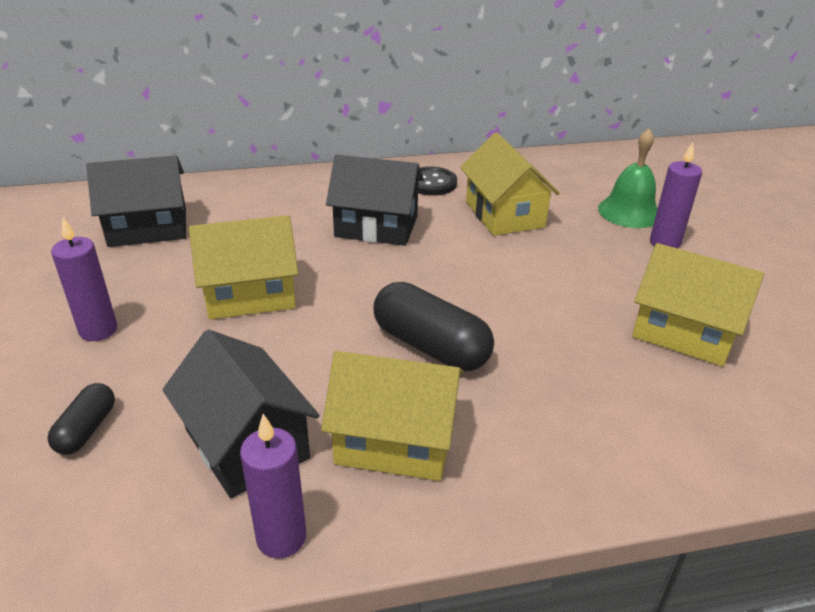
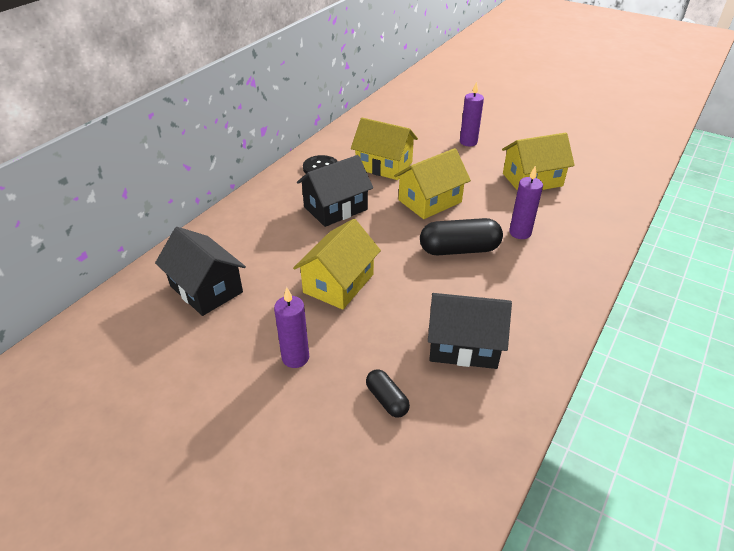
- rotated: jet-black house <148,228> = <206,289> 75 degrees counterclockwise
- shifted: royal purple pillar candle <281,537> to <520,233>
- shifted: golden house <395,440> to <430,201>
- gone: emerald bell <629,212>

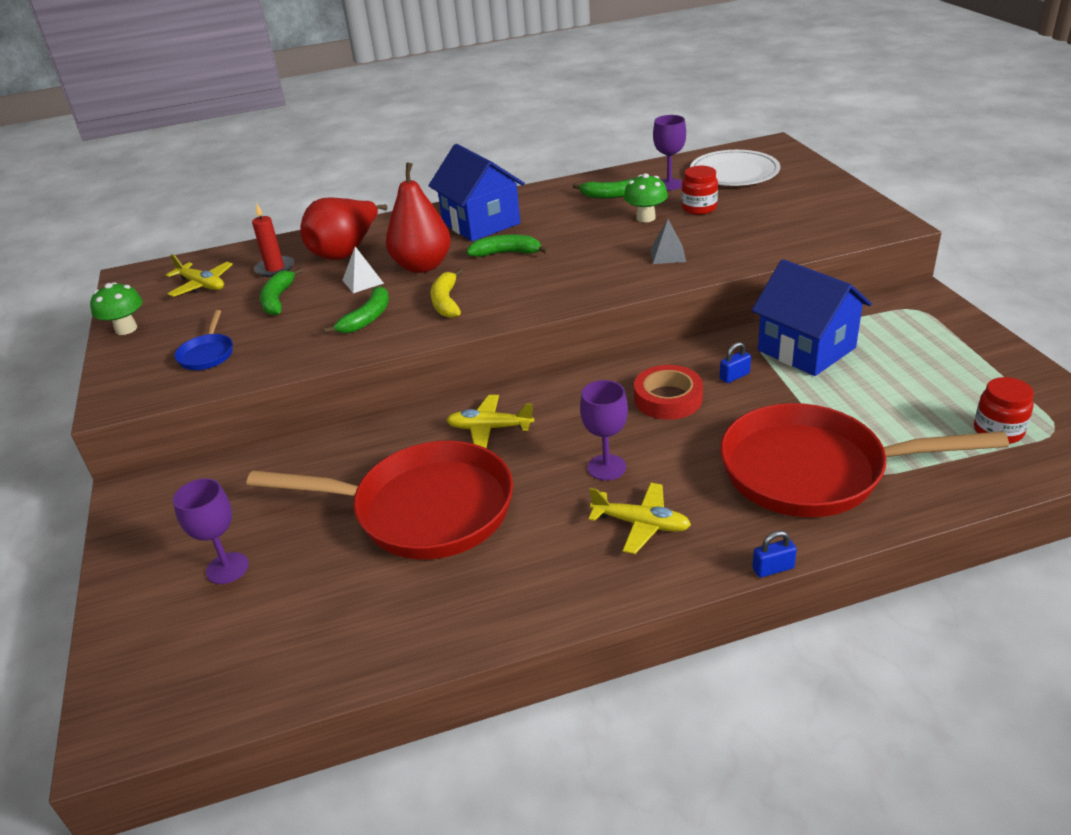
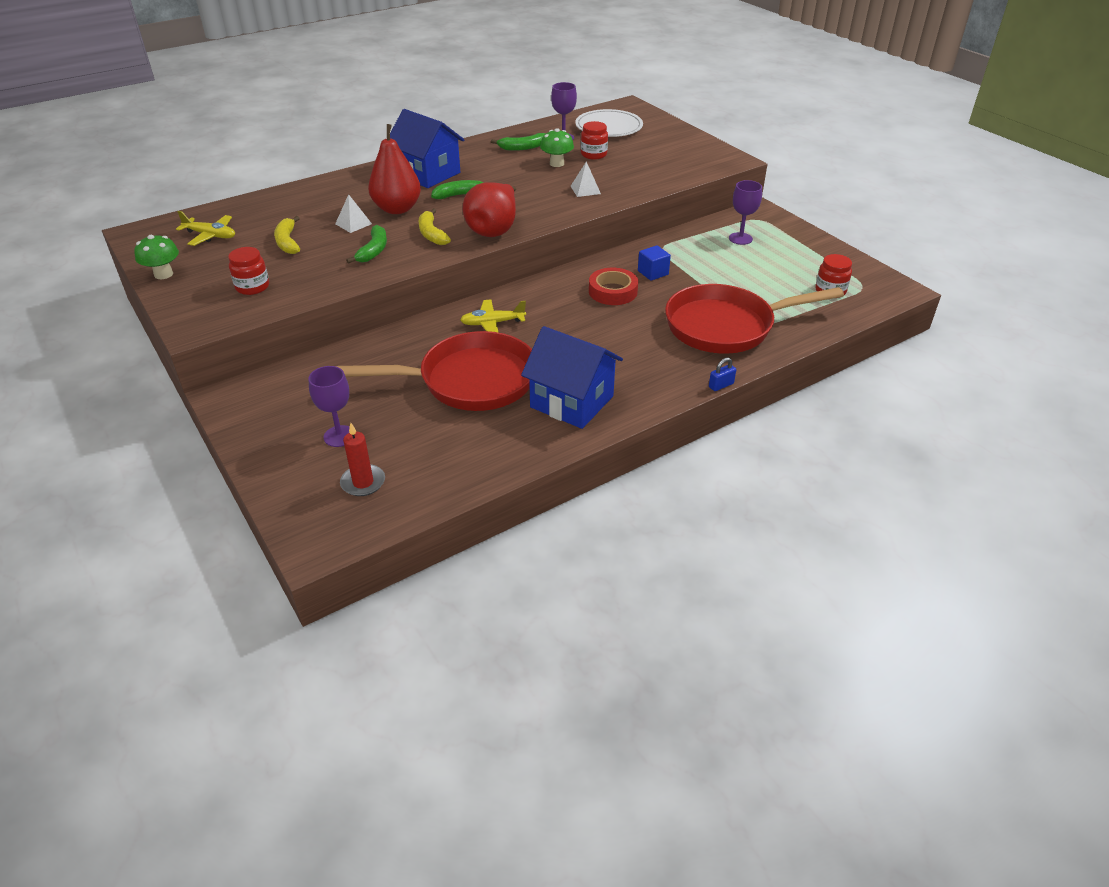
- swapped: blue pan <207,354> to red jam jar <252,287>
- shifted: red pillar candle <275,268> to <363,482>
- repainted: emerald toy banana <277,299> to golden toy banana <287,242>
- shifted: red pear fruit <346,252> to <494,229>
- shifted: royal purple goblet <606,467> to <740,238>
- gone: golden plane <641,524>
- repainted: grey solid pyramid <667,255> to white solid pyramid <585,190>
- swapped: blue small lock <734,376> to blue block <653,273>
- shifted: blue house <806,349> to <572,402>

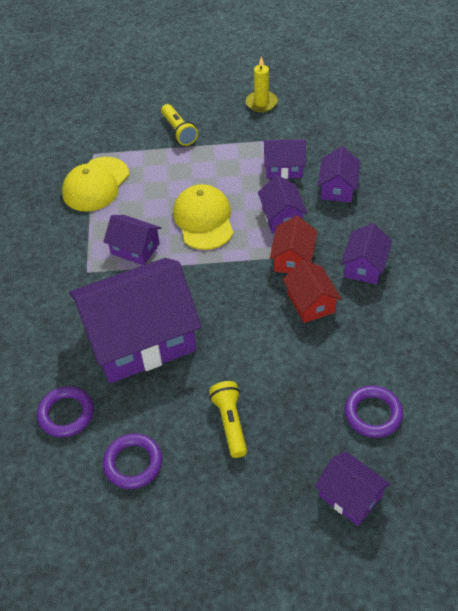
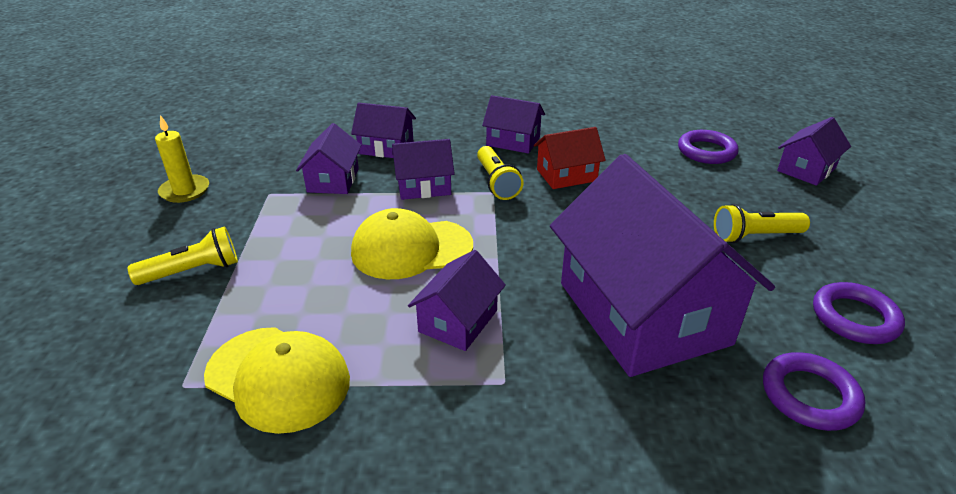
- swapped: red house <293,258> to golden torch <497,182>

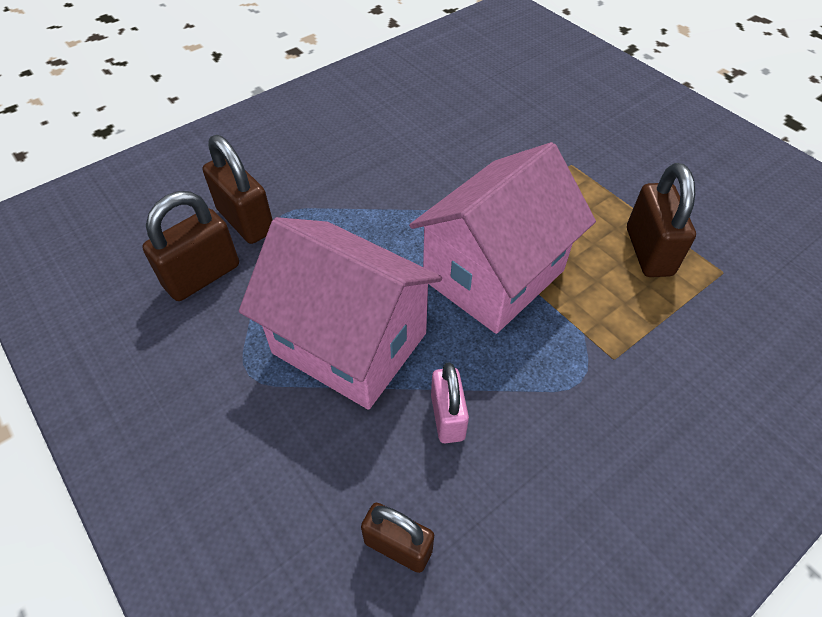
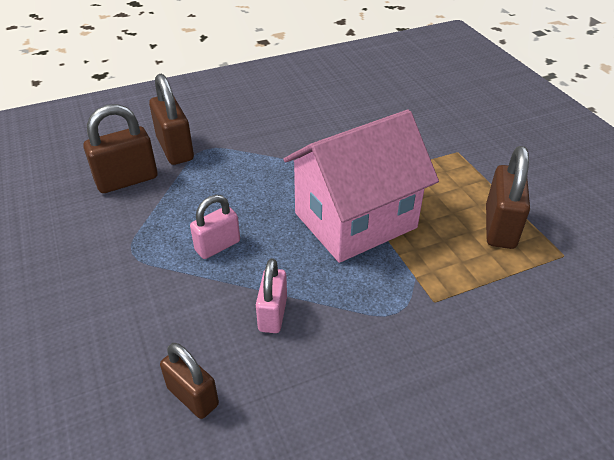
- swapped: rose-pink house <350,343> to rose-pink small lock <217,246>

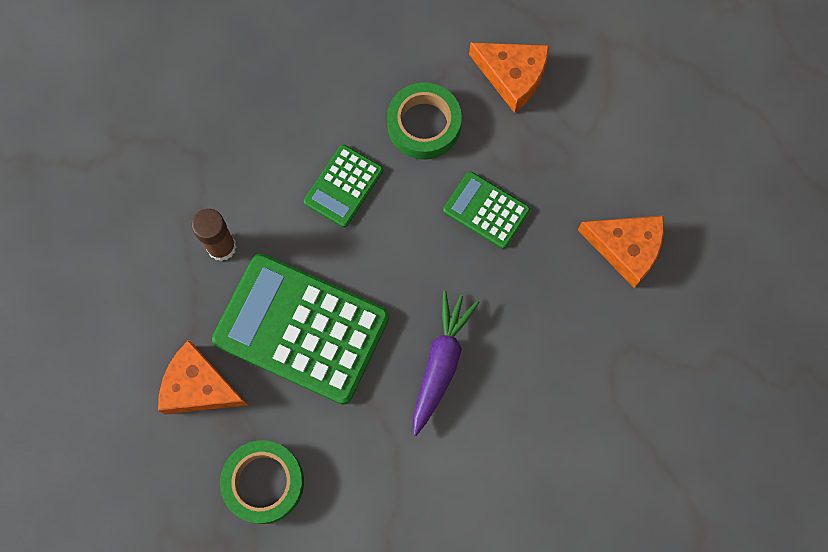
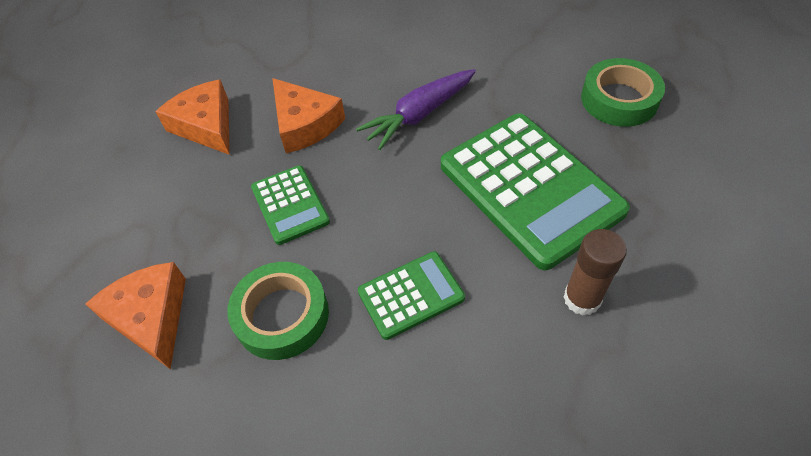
- shifted: bright orange cheese <199,386> to <305,124>

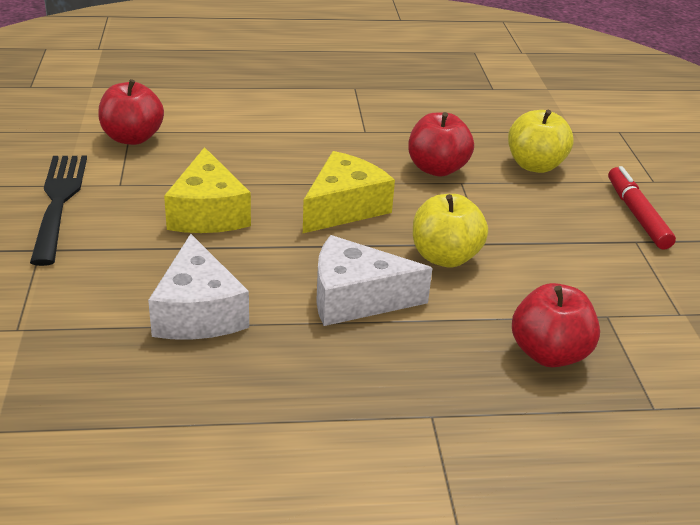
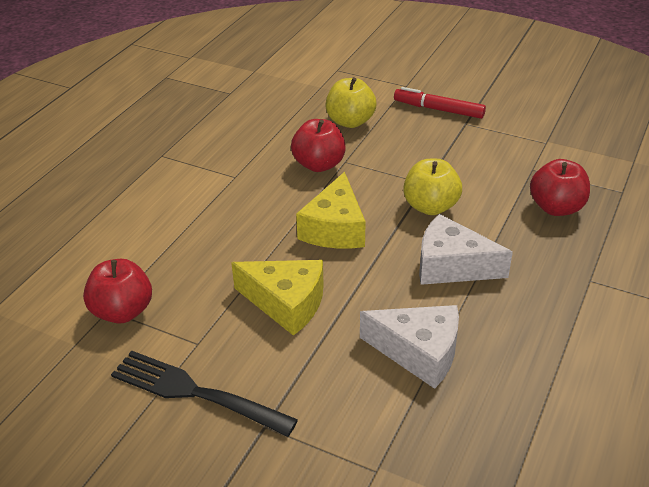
- rotated: golden cheese <344,207> = <335,228> 150 degrees counterclockwise
- rotated: white cheese <356,298> = <452,266> 75 degrees clockwise

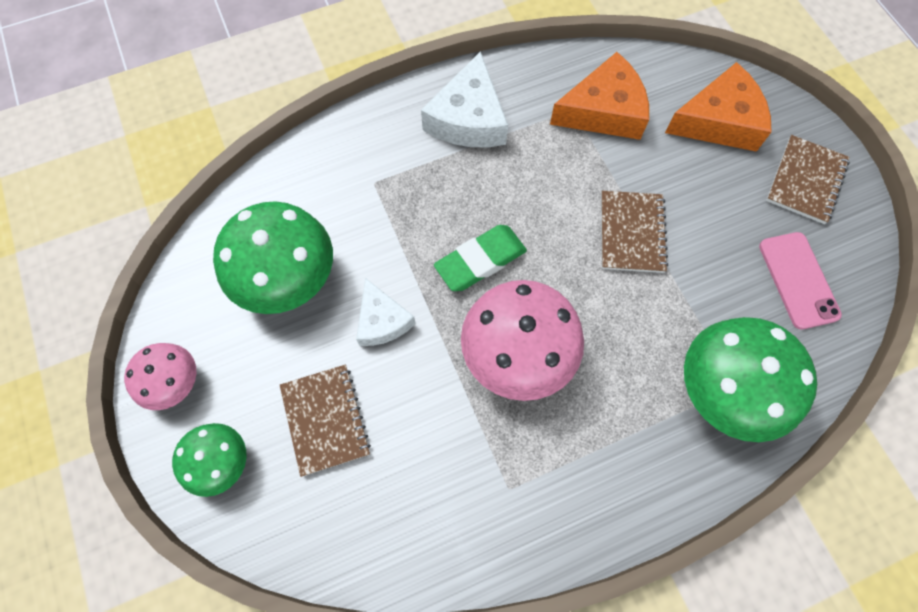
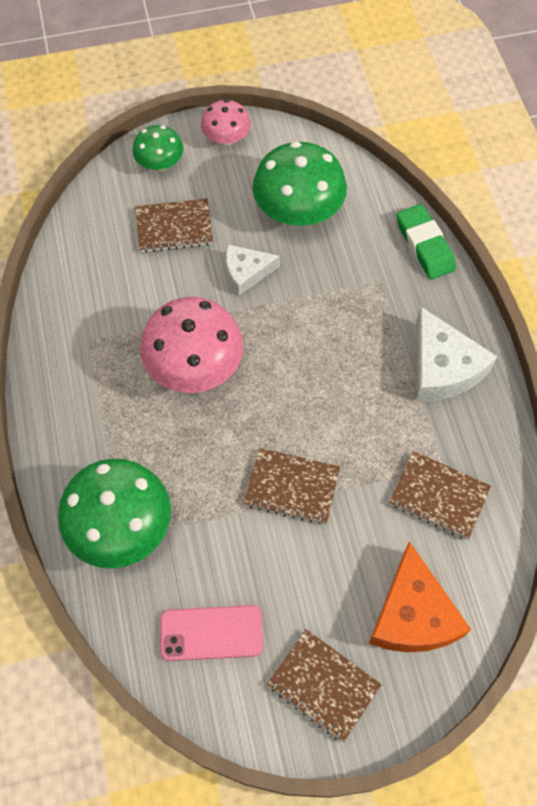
- rotated: white cheese <468,118> = <442,368> 135 degrees counterclockwise
- shifted: emerald gum eraser <480,261> to <424,245>
- swapped: bright orange cheese <603,111> to dark brown exercise book <439,496>

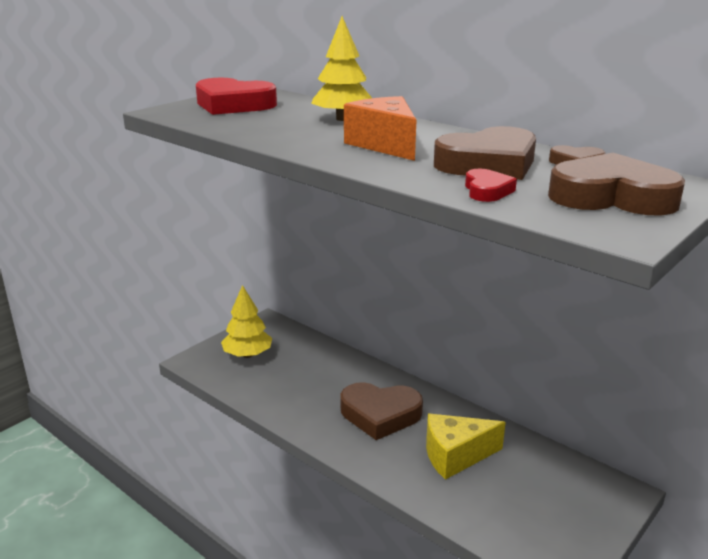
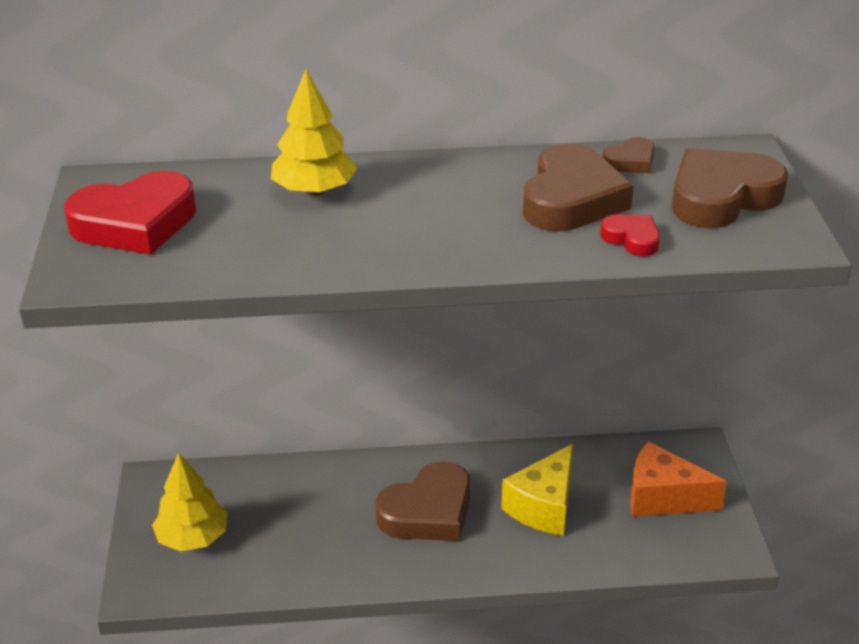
- shifted: bright orange cheese <385,145> to <662,498>

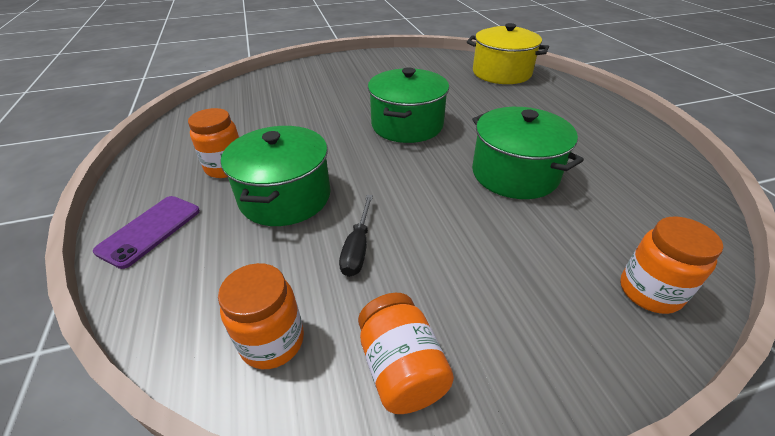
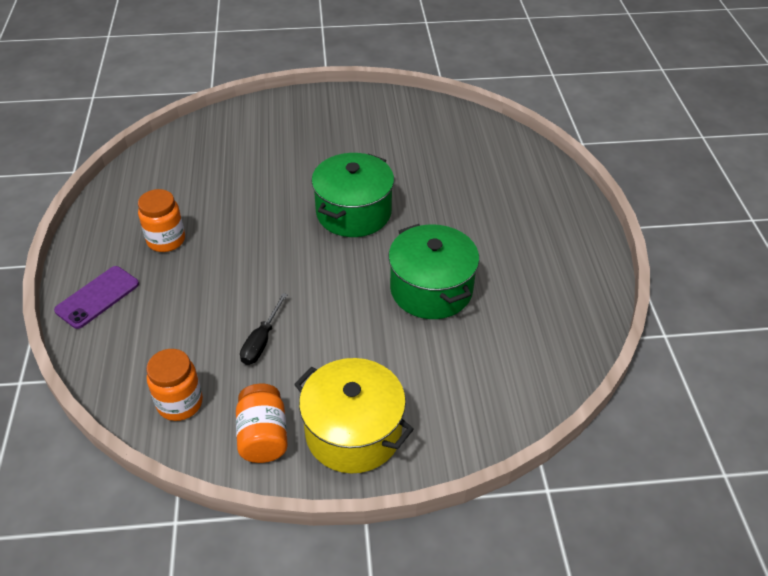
- gone: emerald stockpot <285,197>
- shifted: golden stockpot <501,73> to <353,432>
- gone: bright orange jam jar <649,292>

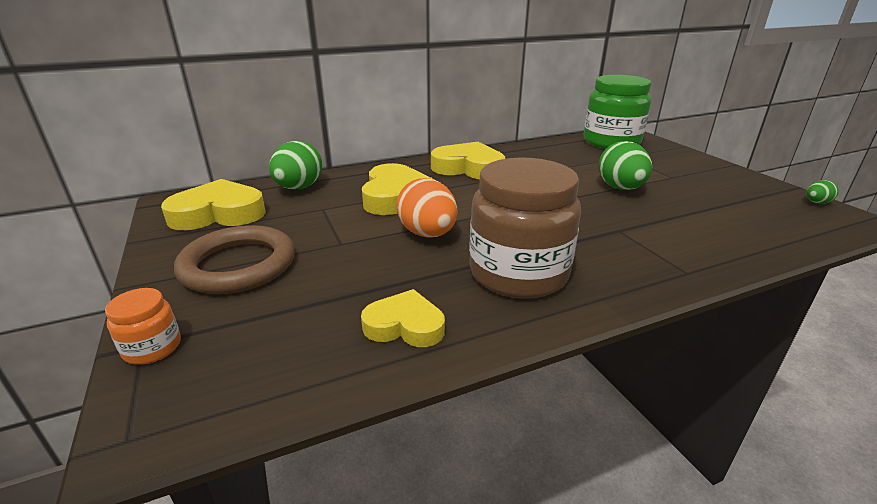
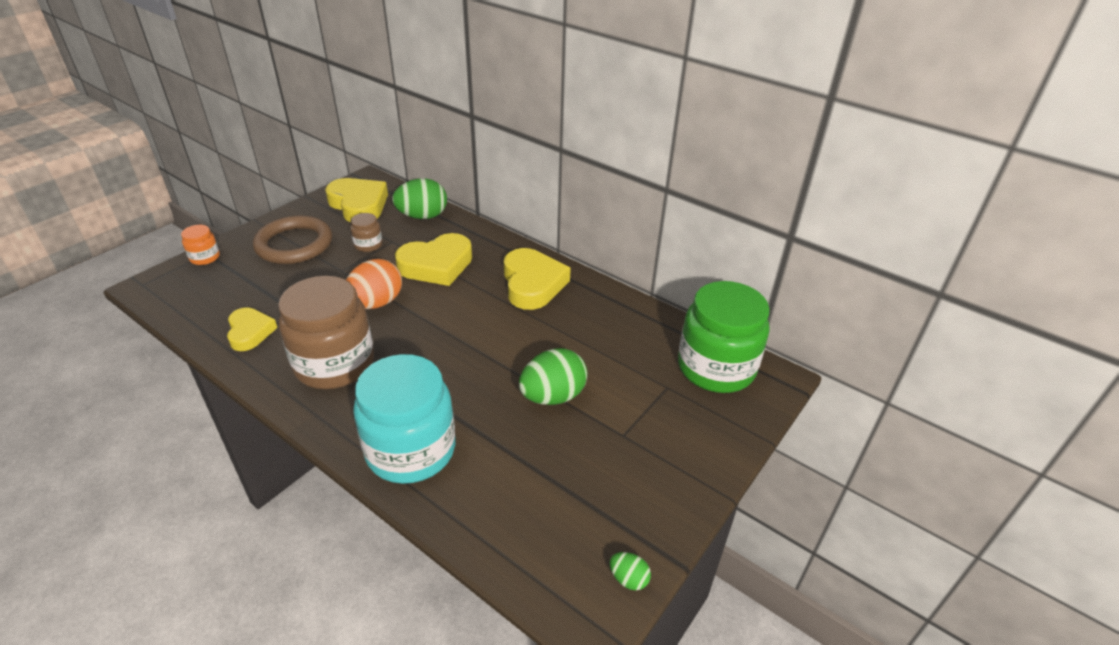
- new: dark brown jam jar <368,245>
- new: turquoise jam jar <411,450>

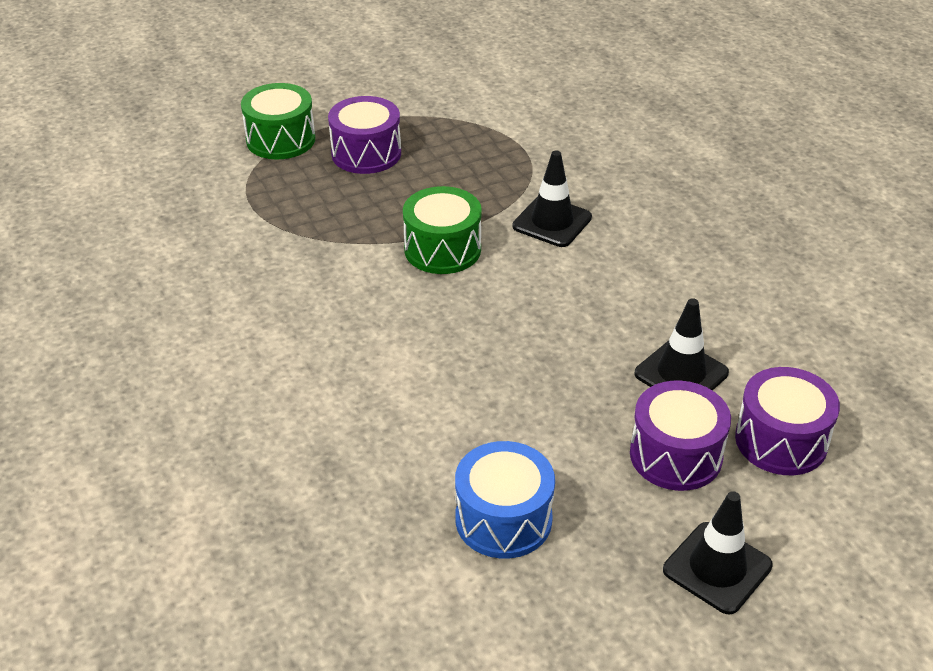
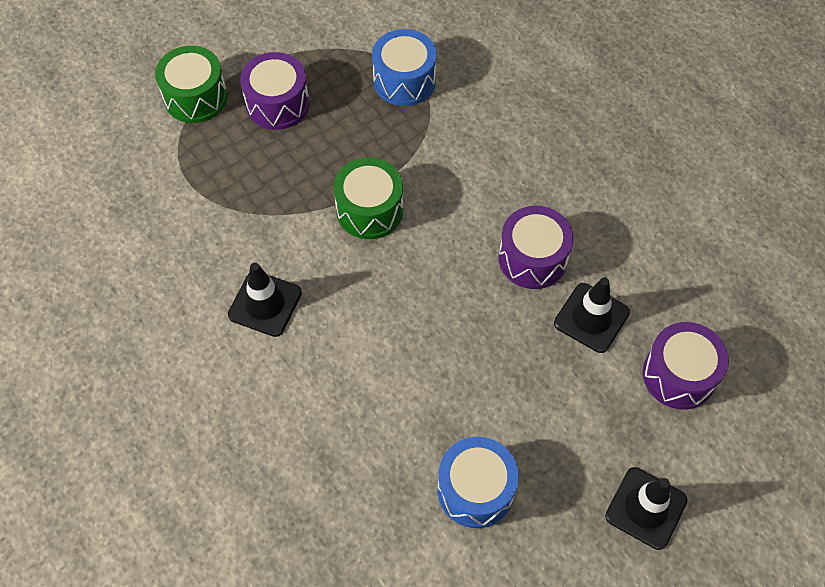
- shifted: jet-black safety cone <552,222> to <265,304>
- shifted: royal purple snare drum <675,455> to <532,258>
- new: blue snare drum <404,81>

